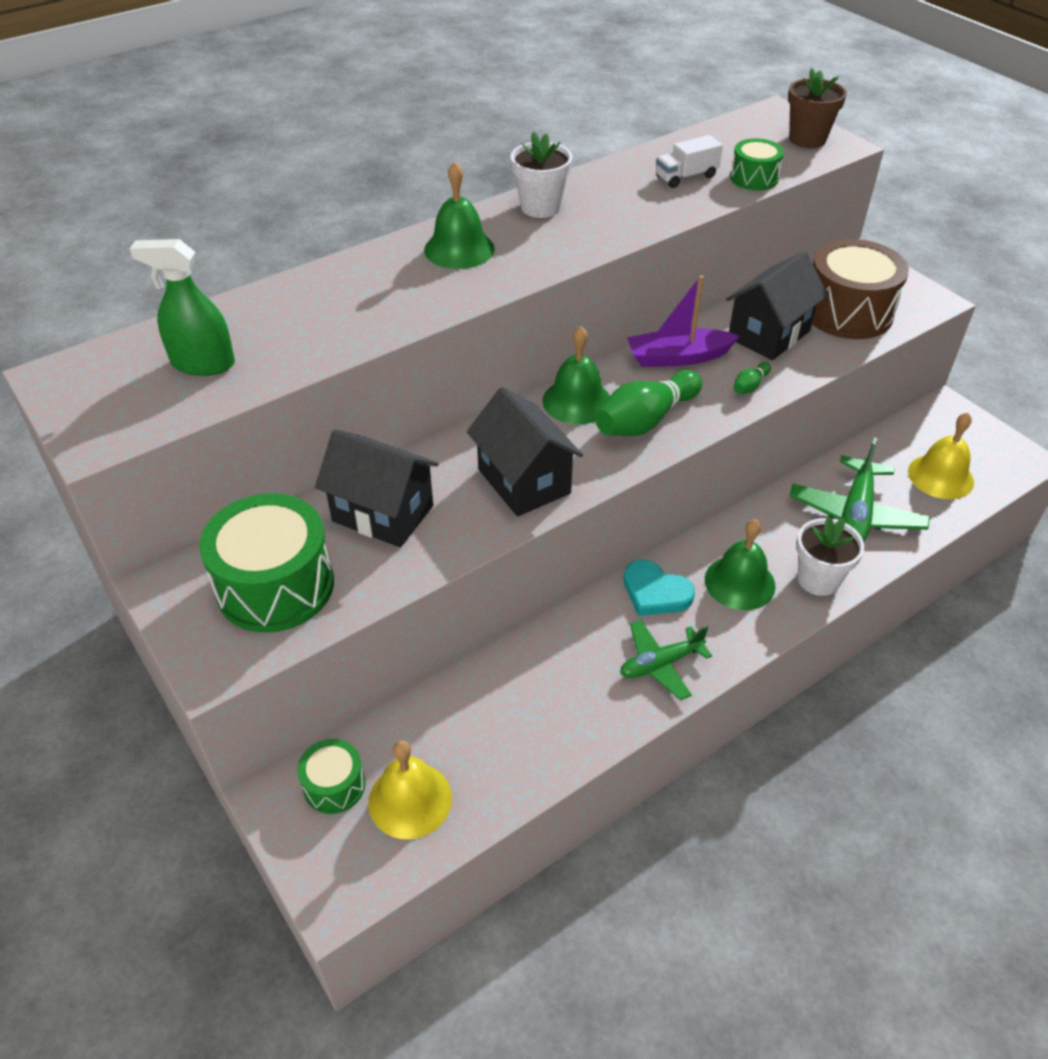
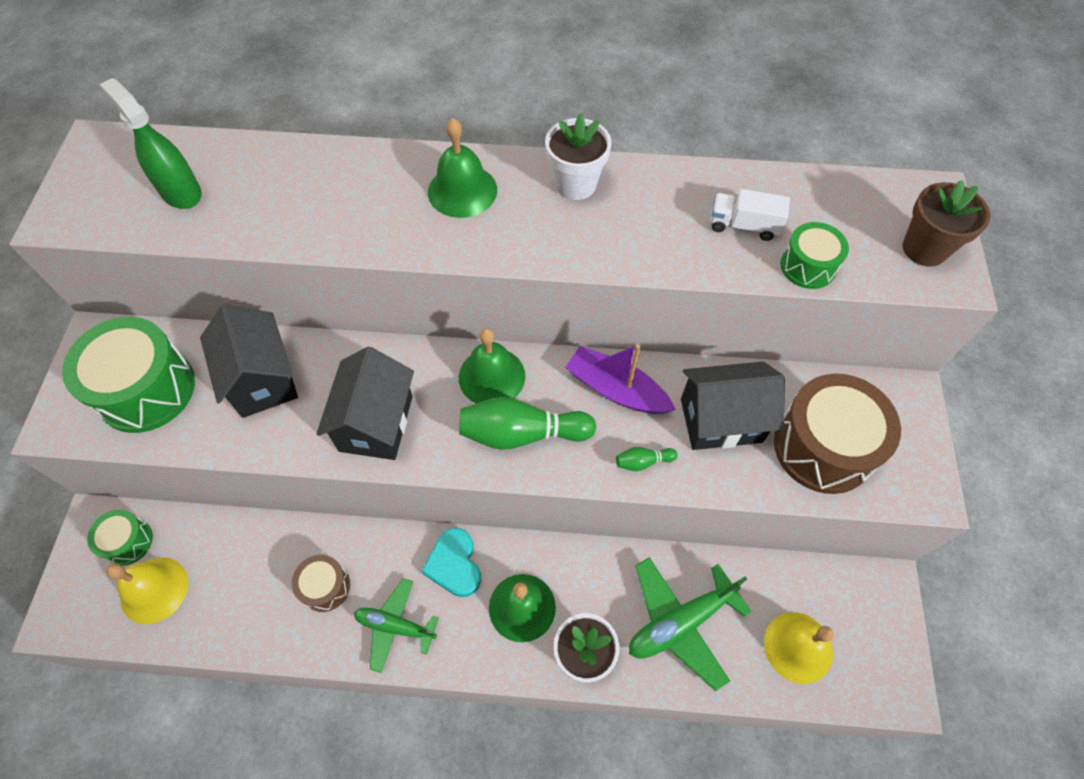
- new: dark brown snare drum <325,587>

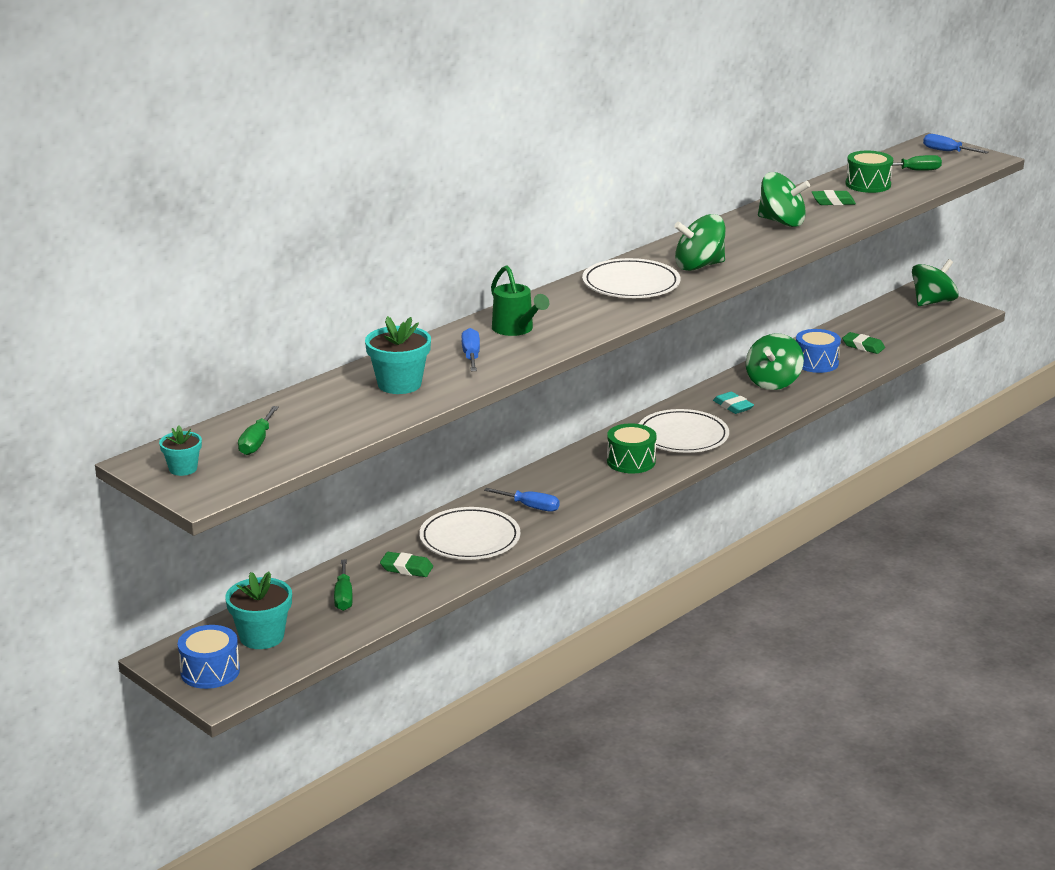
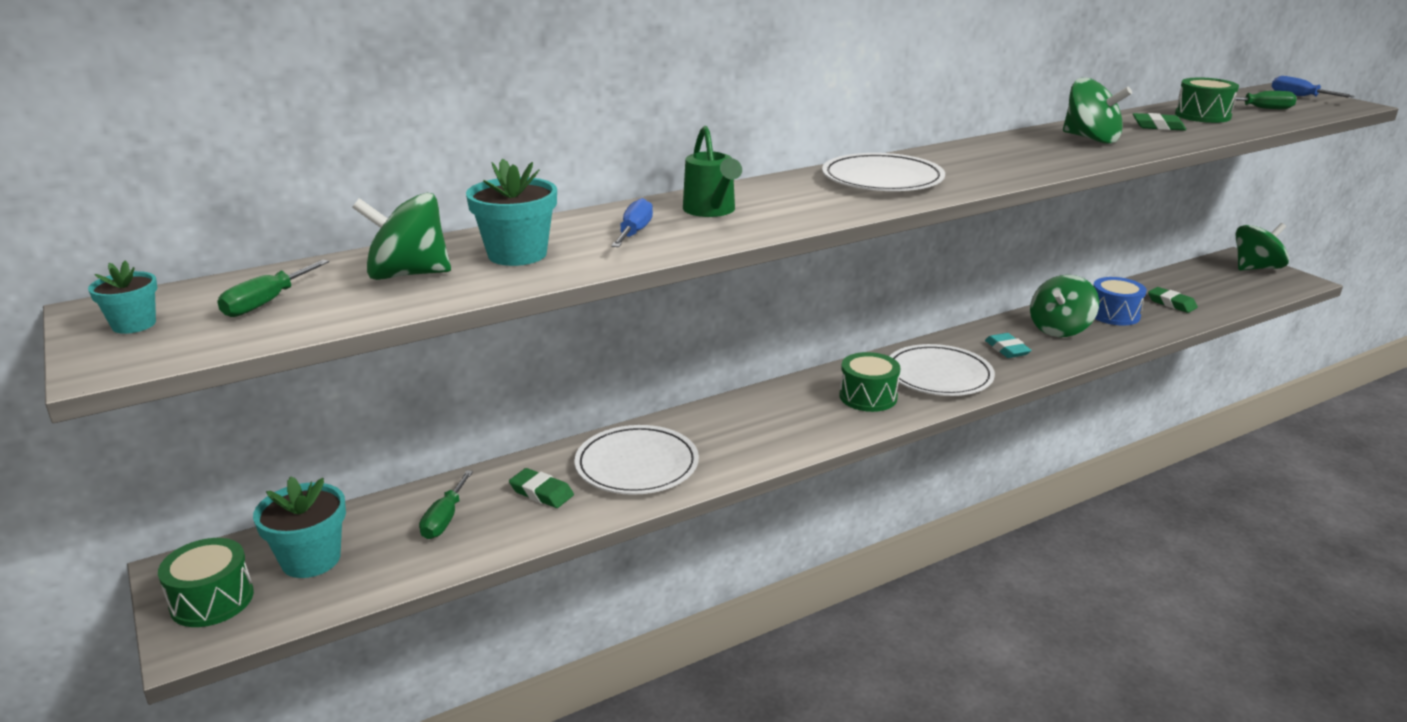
- repainted: blue snare drum <210,671> to emerald snare drum <212,600>
- gone: blue screwdriver <530,507>
- shifted: emerald whirligig <699,266> to <408,274>

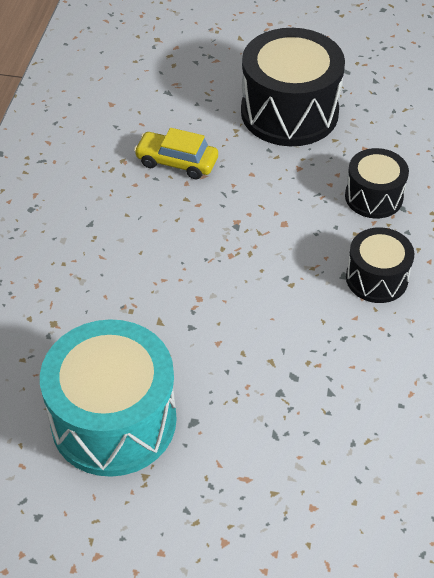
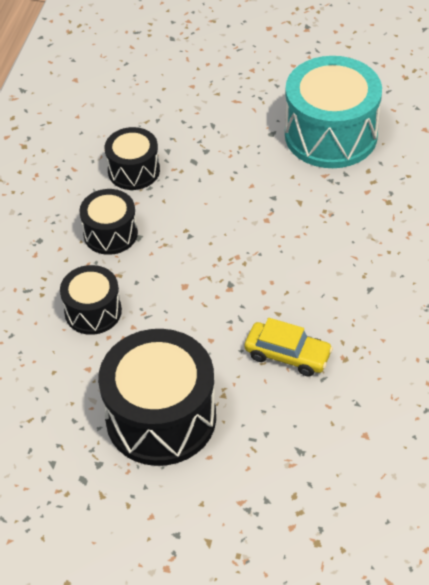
- new: jet-black snare drum <134,171>

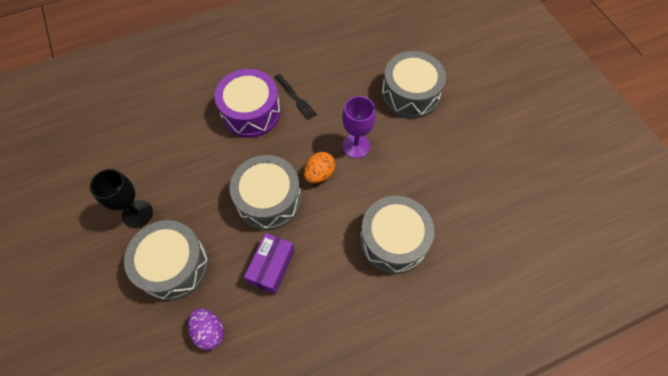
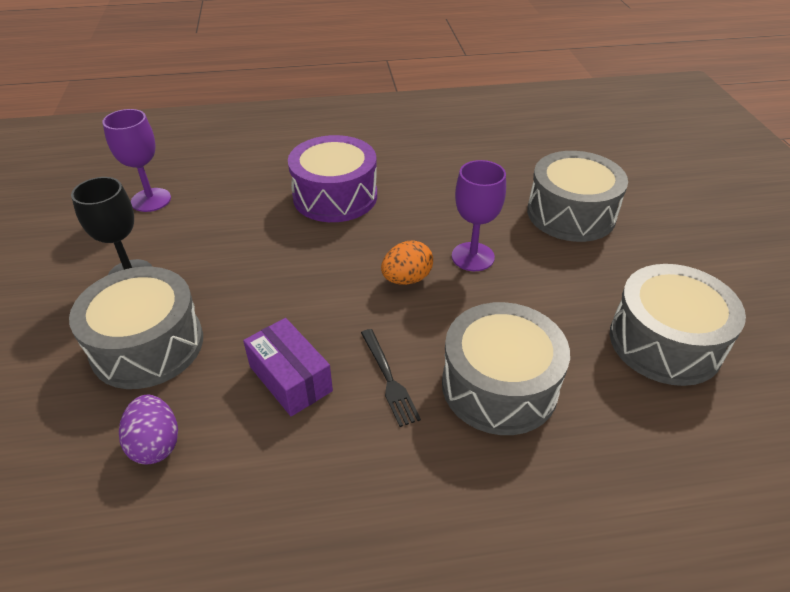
- shifted: grey snare drum <269,200> to <665,342>
- rotated: royal purple parcel <272,267> = <290,378> 75 degrees counterclockwise
- shifted: jet-black table fork <296,98> to <389,379>
- new: royal purple goblet <151,200>

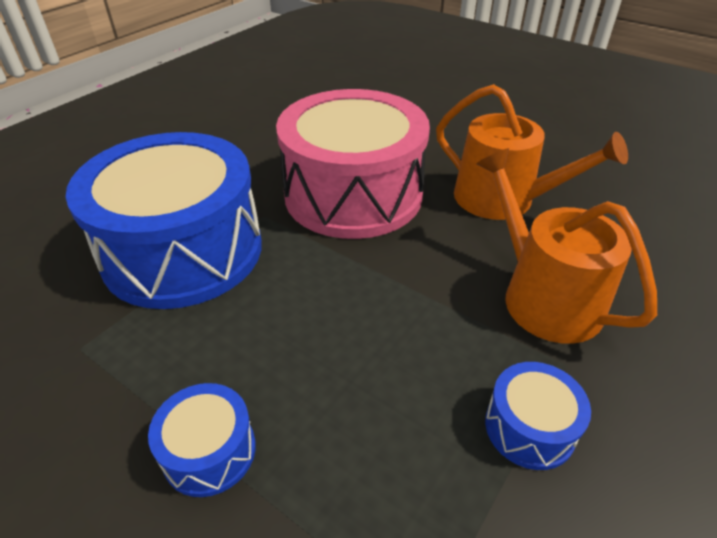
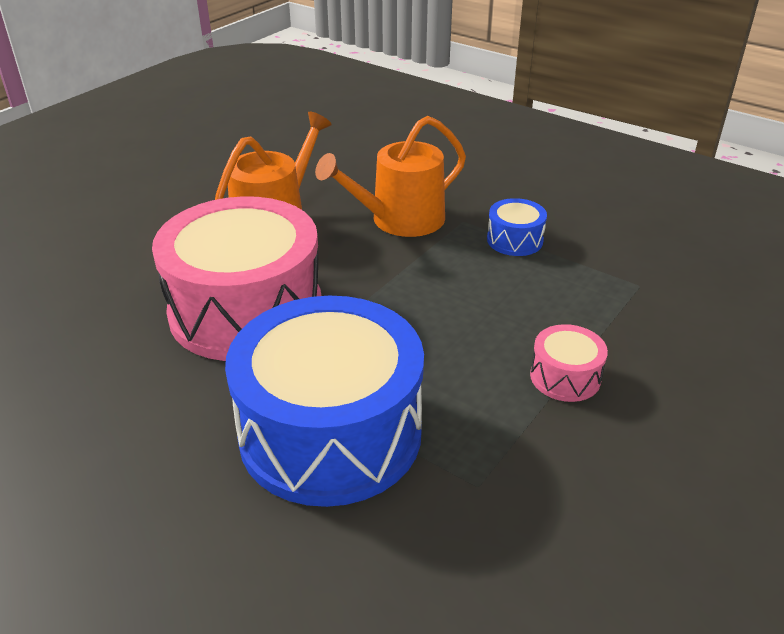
- repainted: blue snare drum <209,451> to rose-pink snare drum <565,377>

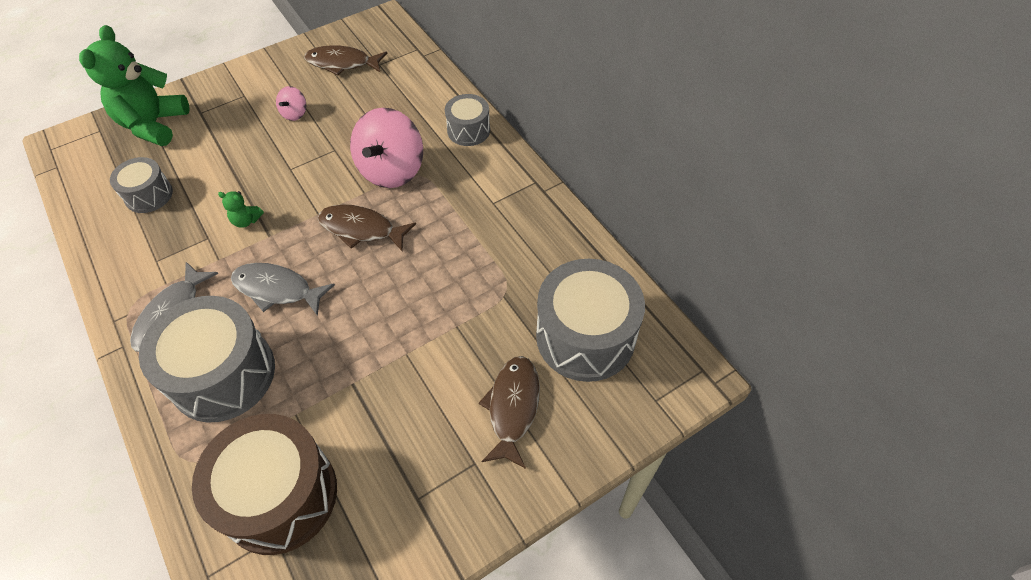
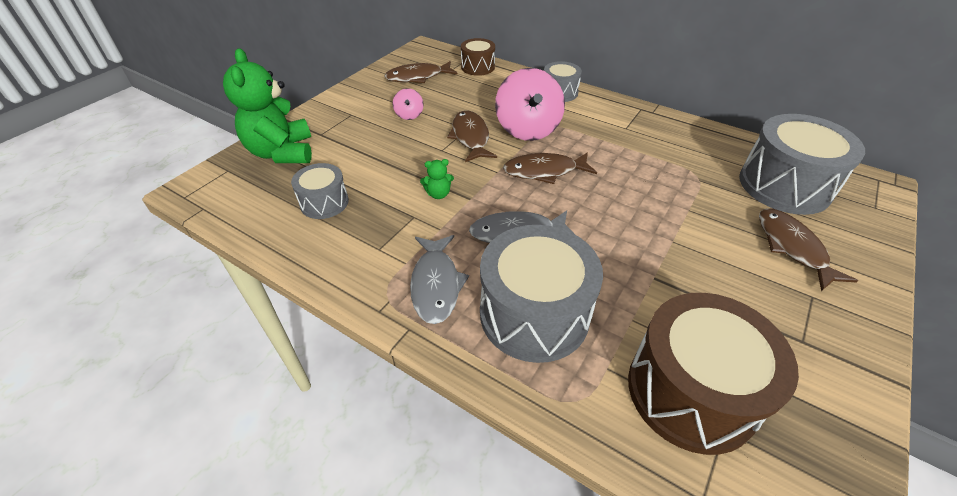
- new: dark brown fish <471,137>
- new: dark brown snare drum <478,67>

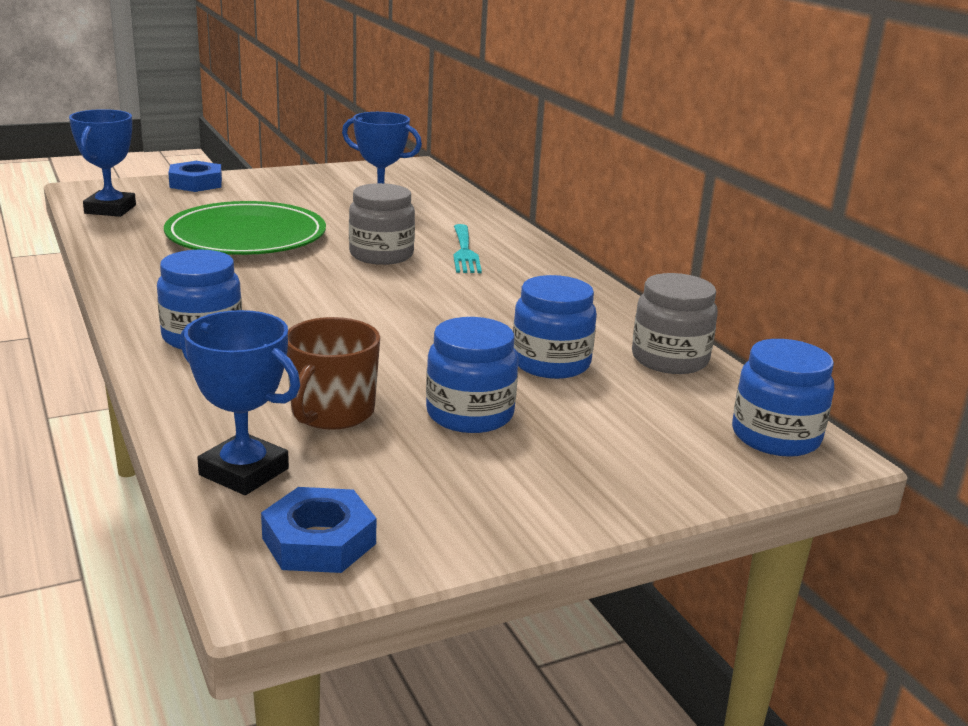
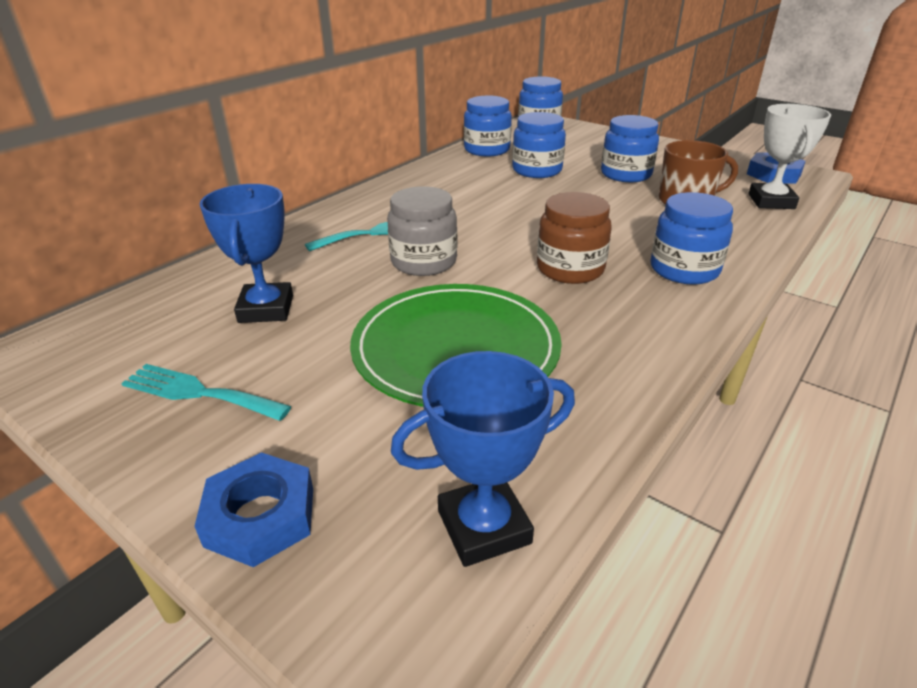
- repainted: blue award cup <244,472> to white award cup <771,201>
- repainted: grey jam jar <669,359> to blue jam jar <487,150>
- new: turquoise table fork <199,393>
- new: dark brown jam jar <570,269>

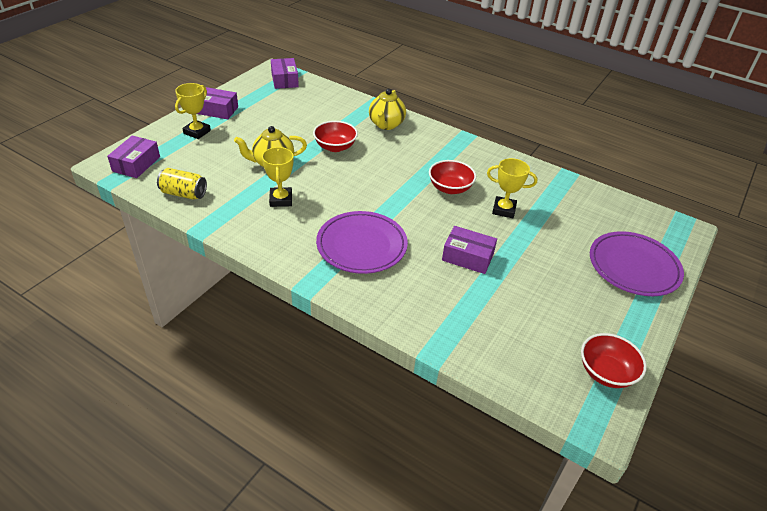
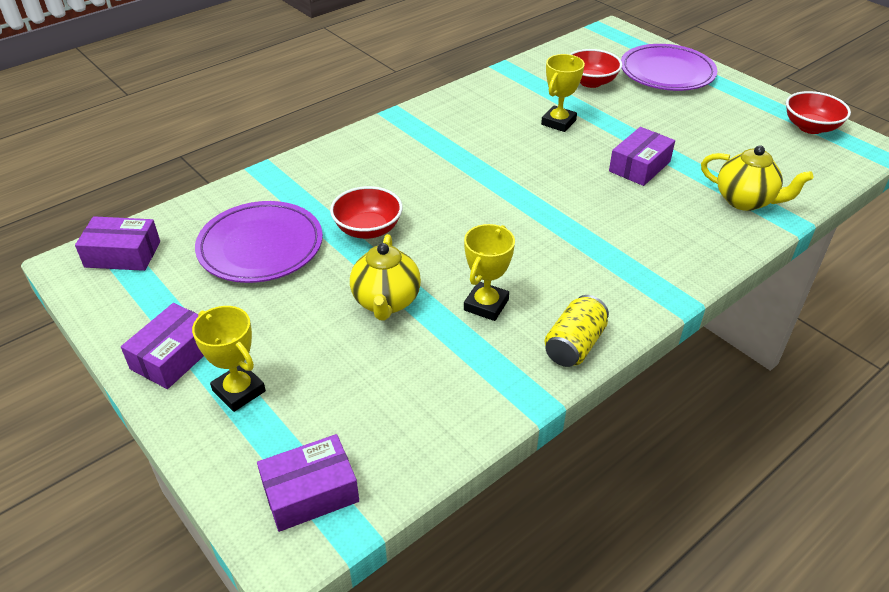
- rotated: royal purple parcel <136,164> = <310,492> 60 degrees counterclockwise
- shifted: golden can <184,194> to <574,345>
- rotated: golden award cup <281,199> = <486,305> 75 degrees counterclockwise
- shifted: royal purple plate <361,245> to <260,247>
- shifted: golden china teapot <386,125> to <745,201>
- shifted: red serving bowl <450,188> to <590,82>

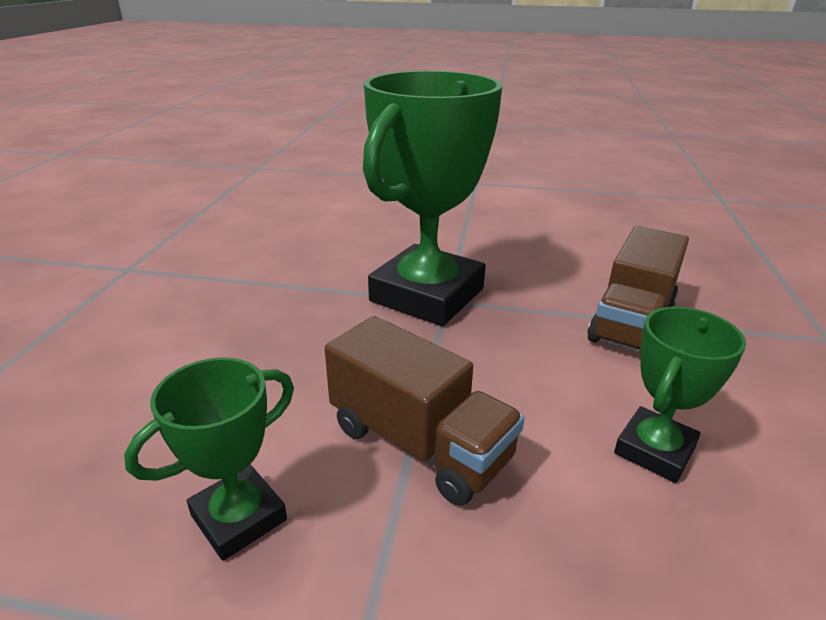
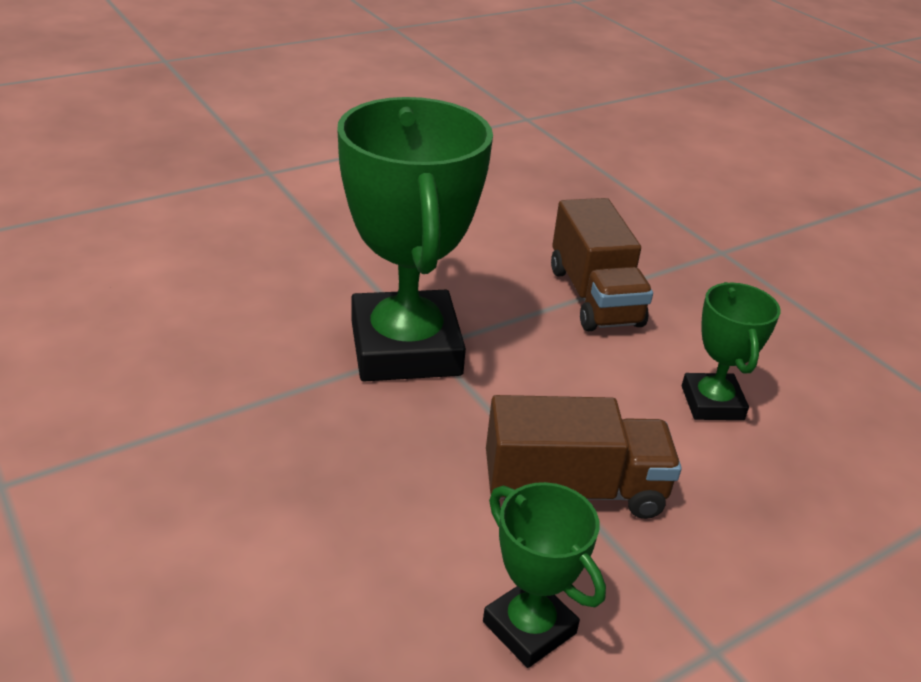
- rotated: emerald award cup <239,517> = <529,628> 45 degrees counterclockwise

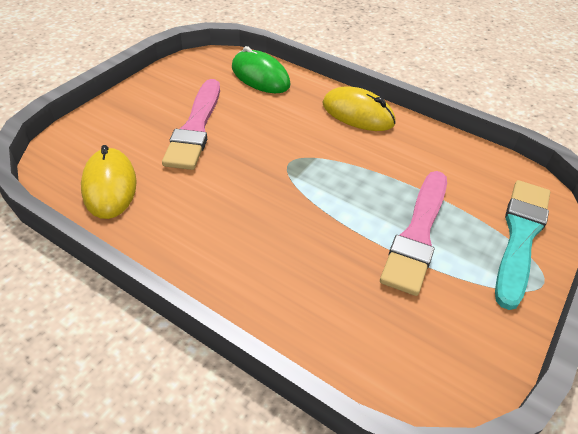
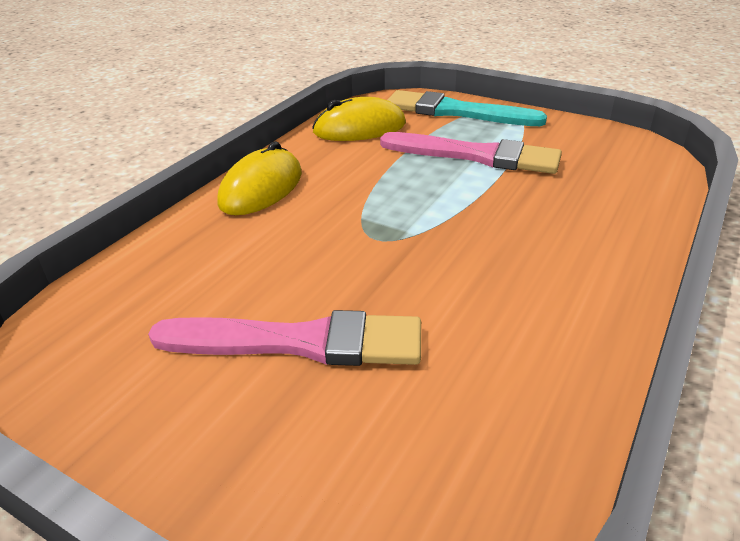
- shifted: golden PC mouse <109,186> to <359,128>
- gone: emerald PC mouse <260,76>

